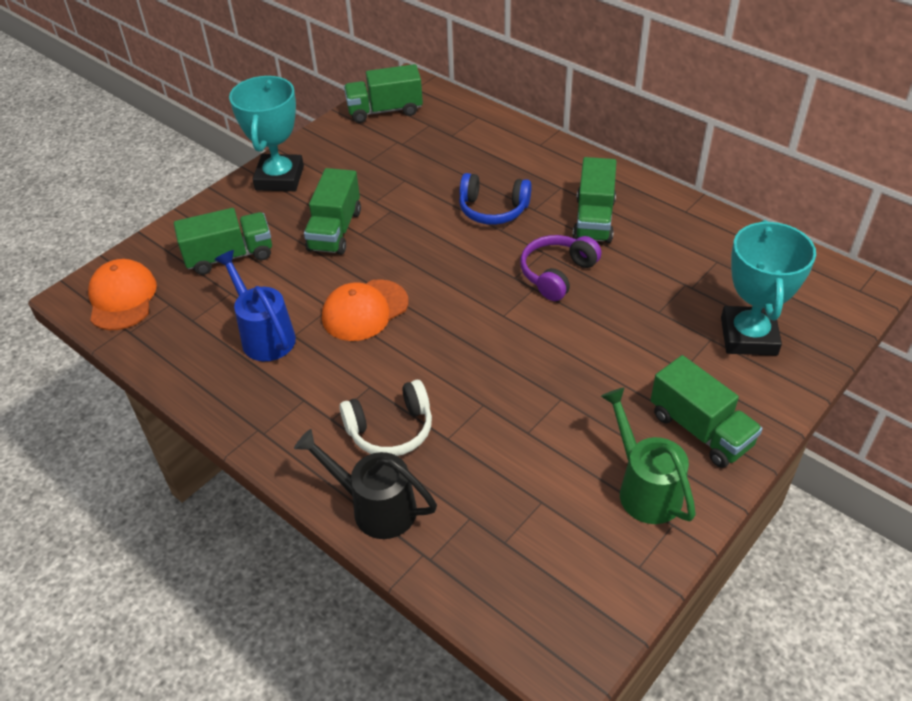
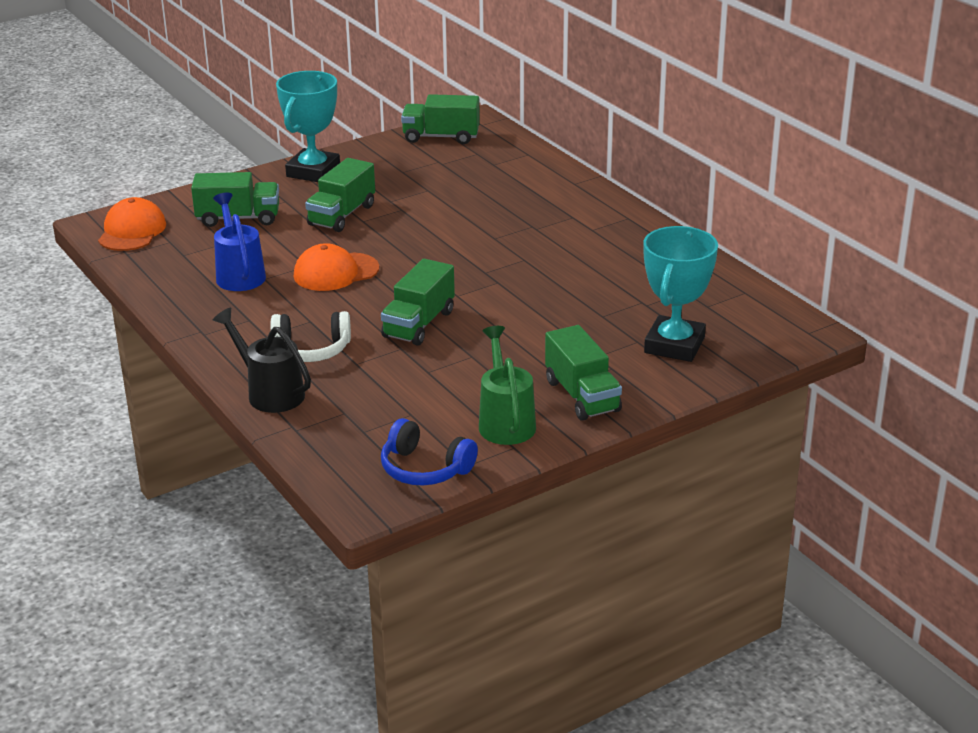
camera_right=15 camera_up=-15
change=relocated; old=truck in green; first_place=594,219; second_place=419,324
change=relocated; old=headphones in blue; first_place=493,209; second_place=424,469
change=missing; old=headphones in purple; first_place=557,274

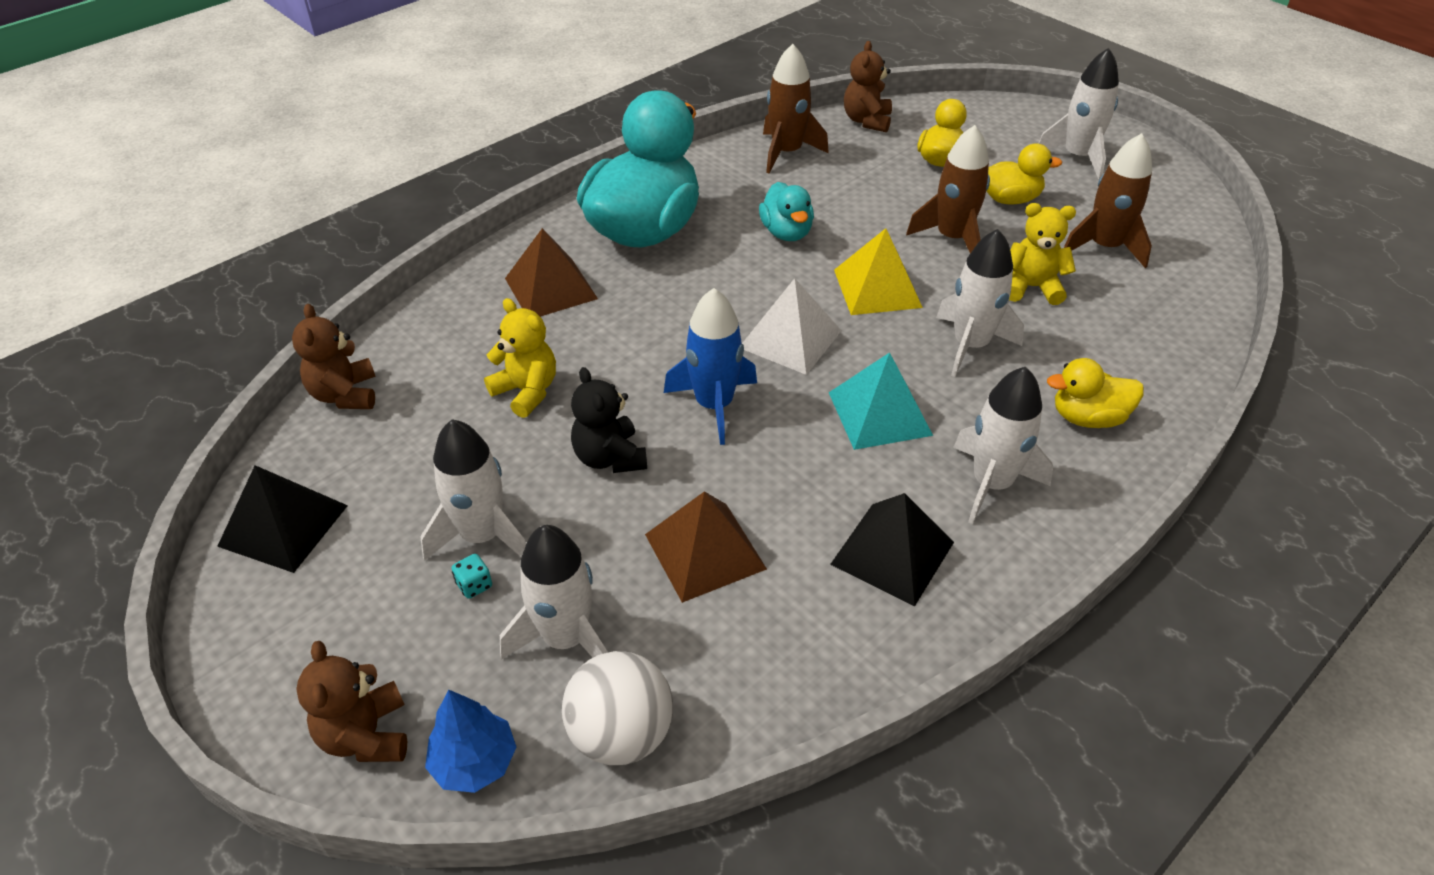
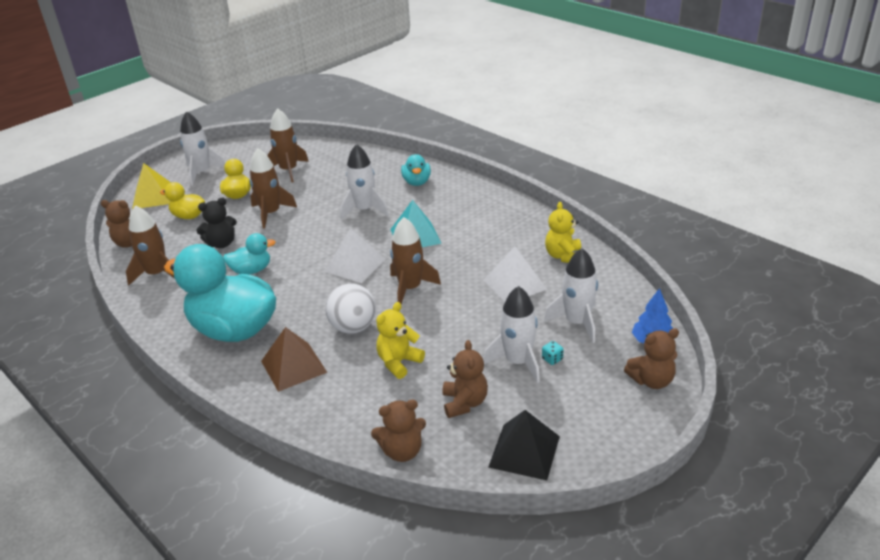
camera_right=-90 camera_up=-10
change=relocated; old=teddy bear in yellow; first_place=1031,287; second_place=563,256
change=relocated; old=pyramid in yellow; first_place=877,288; second_place=153,196
change=colour; old=rocket in blue; new=rocket in brown; first_place=714,405; second_place=410,288
change=colour; old=duck in yellow; new=duck in turquoise; first_place=1087,418; second_place=417,182
change=relocated; old=teddy bear in black; first_place=610,457; second_place=221,244
change=missing; old=rocket in white; first_place=991,484
change=colour; old=pyramid in brown; new=pyramid in white; first_place=704,551; second_place=514,284
change=missing; old=pyramid in black; first_place=892,553
change=relocated; old=ball in white; first_place=621,734; second_place=353,327
change=appeared; new=teddy bear in brown; second_place=464,403

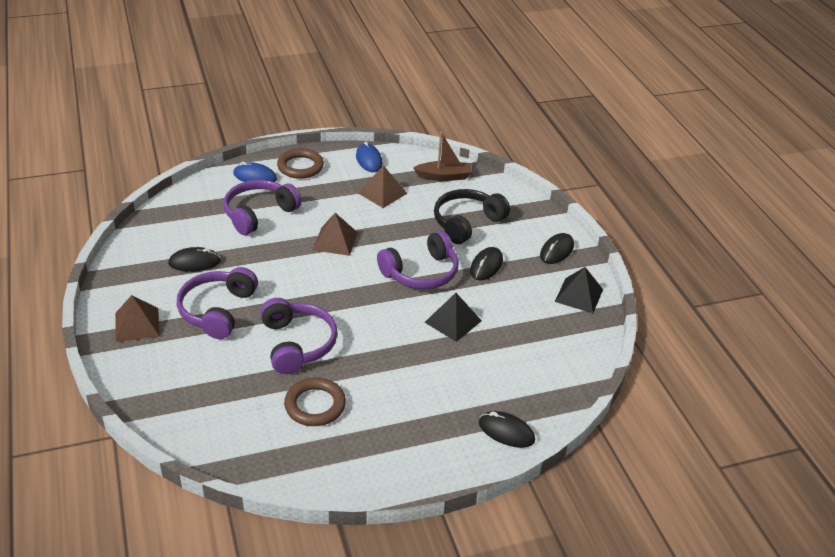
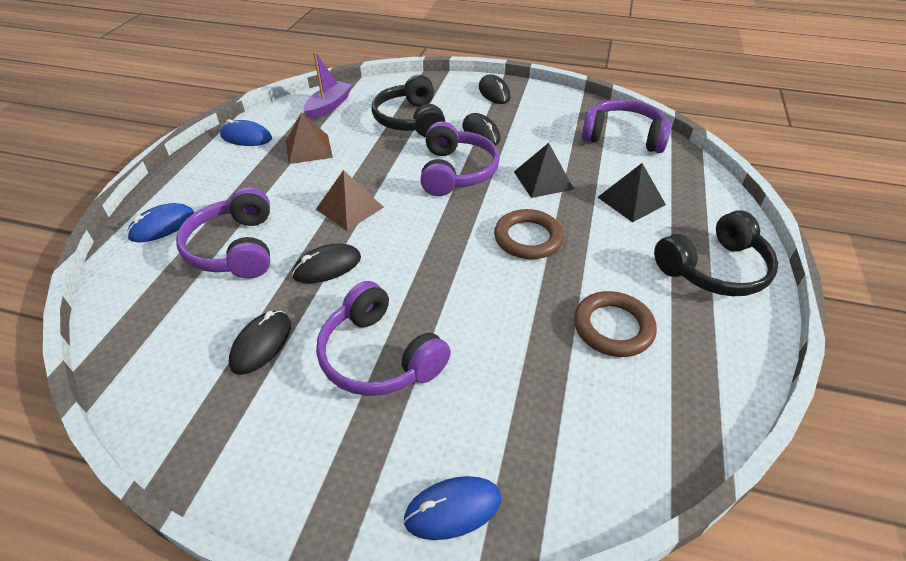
camera_right=-55 camera_up=5
change=colour; old=boat in brown; new=boat in purple; first_place=444,176; second_place=329,106
change=relocated; old=ring in brown; first_place=300,167; second_place=528,238
change=relocated; old=pyramid in black; first_place=579,295; second_place=631,200
change=missing; old=pyramid in brown; first_place=137,324
change=relocated; old=headphones in purple; first_place=297,344; second_place=623,136
change=relocated; old=mouse in black; first_place=506,431; second_place=327,267
change=appeared; new=headphones in black; second_place=714,269
change=appeared; new=mouse in blue; second_place=453,509

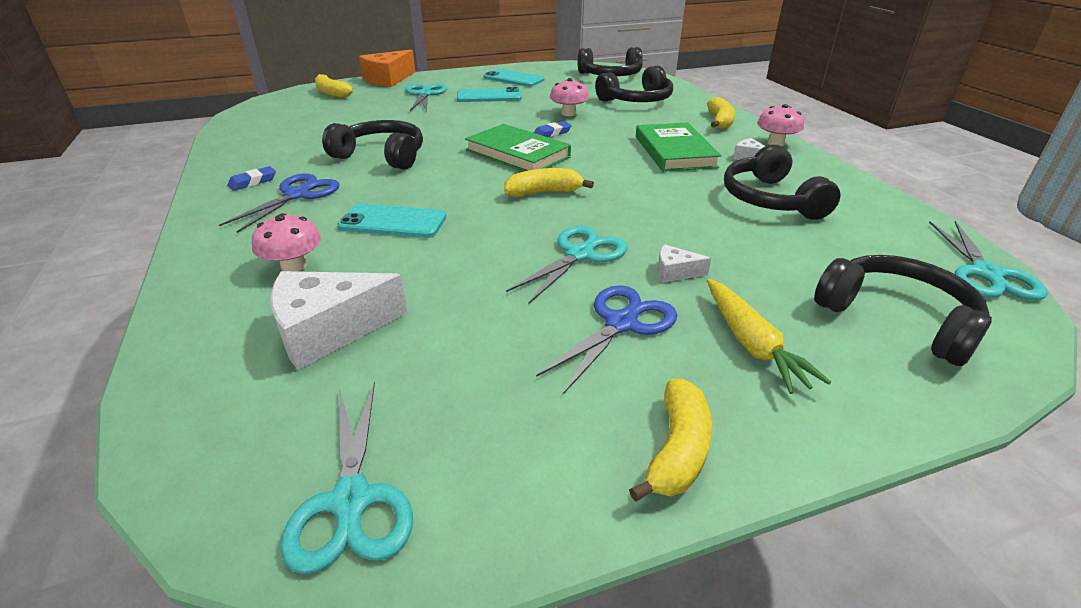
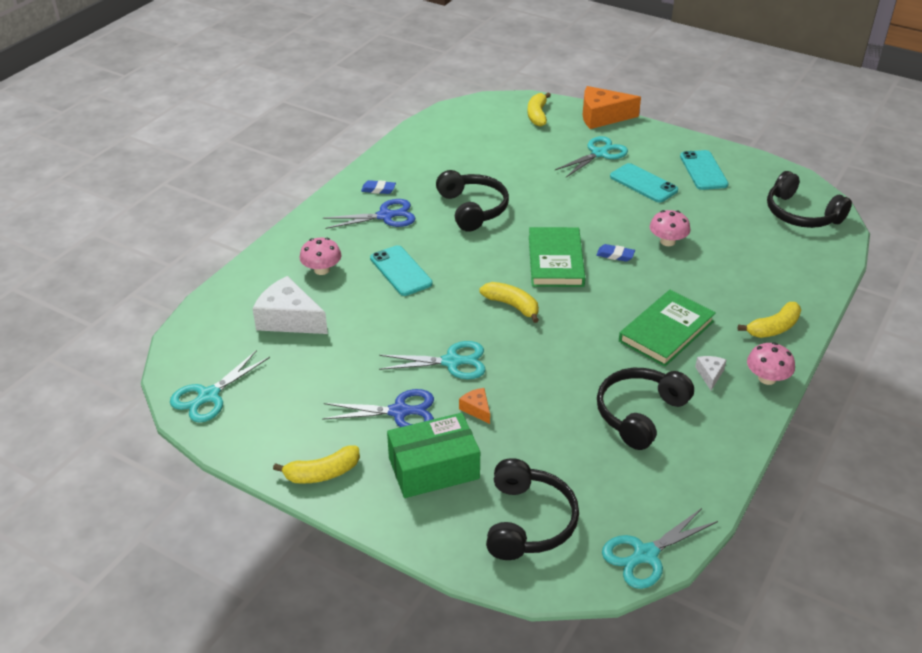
camera_right=50 camera_up=5
change=missing; old=headphones in black; first_place=637,100
change=colour; old=cheese in white; new=cheese in orange; first_place=675,272; second_place=476,409
change=exchanged; old=carrot in yellow; new=box in green; first_place=751,343; second_place=434,468

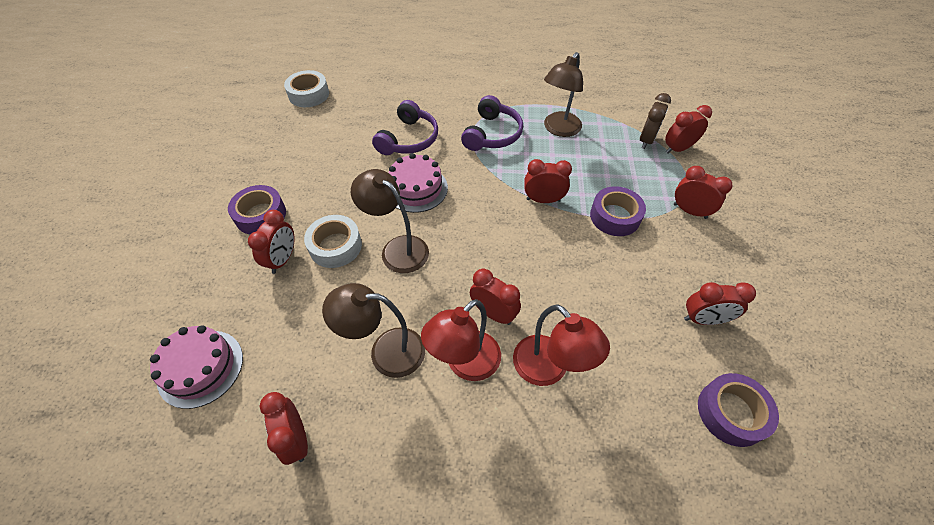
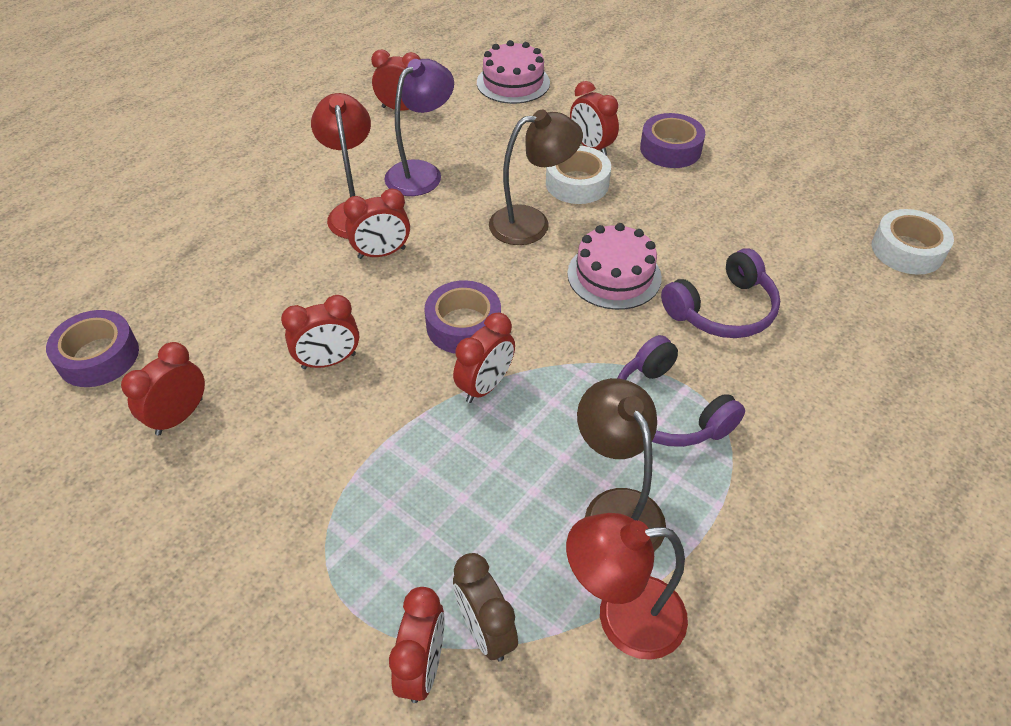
camera_right=125 camera_up=-5
change=spun; old=headphones in purple; first_place=409,139; second_place=723,310; degrees=-90
change=relocated; old=clock in red; first_place=689,211; second_place=329,361
change=relocated; old=tape in purple; first_place=615,216; second_place=463,325
change=colour; old=lamp in brown; new=lamp in purple; first_place=386,351; second_place=421,172
change=relocated; old=lamp in red; first_place=548,369; second_place=622,617

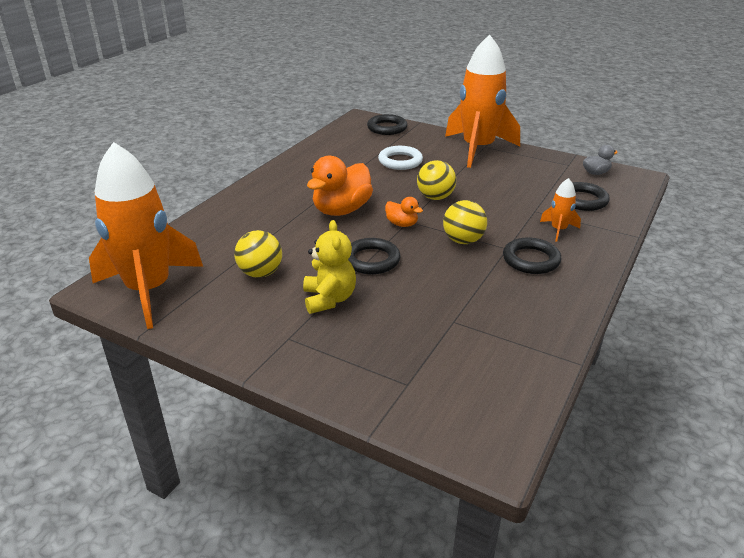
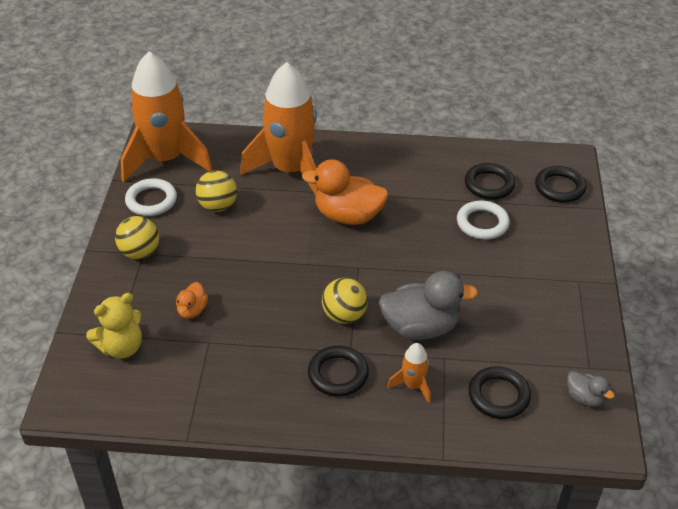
camera_right=65 camera_up=10
change=relocated; old=rocket in orange; first_place=478,149; second_place=290,171
change=relocated; old=ball in yellow; first_place=435,197; second_place=140,253
change=relocated; old=duck in orange; first_place=402,224; second_place=192,310
change=relocated; old=teddy bear in yellow; first_place=329,299; second_place=121,347
change=relocated; old=ring in black; first_place=371,260; second_place=489,184
change=appeared; new=ring in white; second_place=151,200
change=appeared; new=duck in grey; second_place=420,327

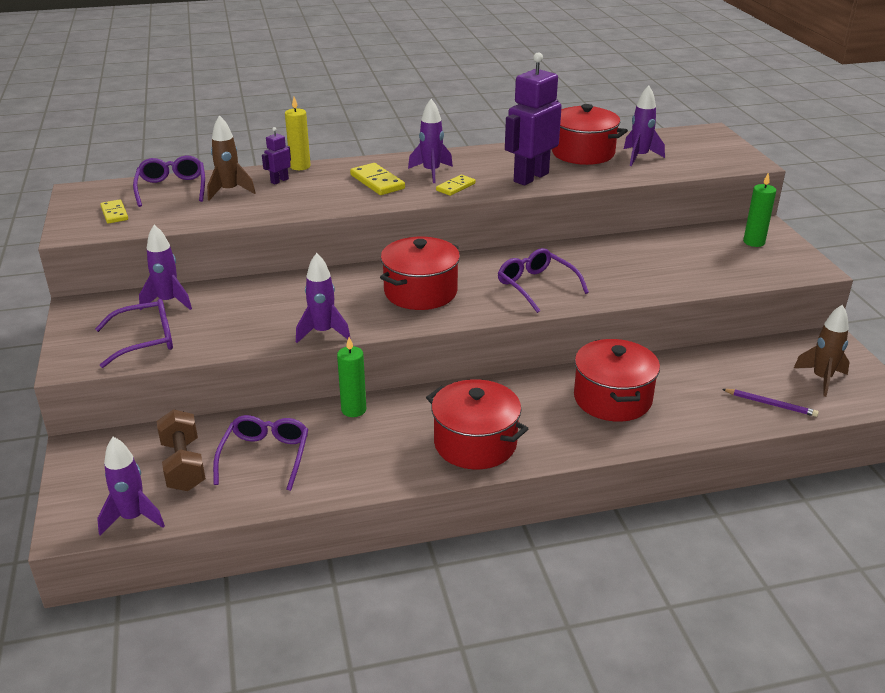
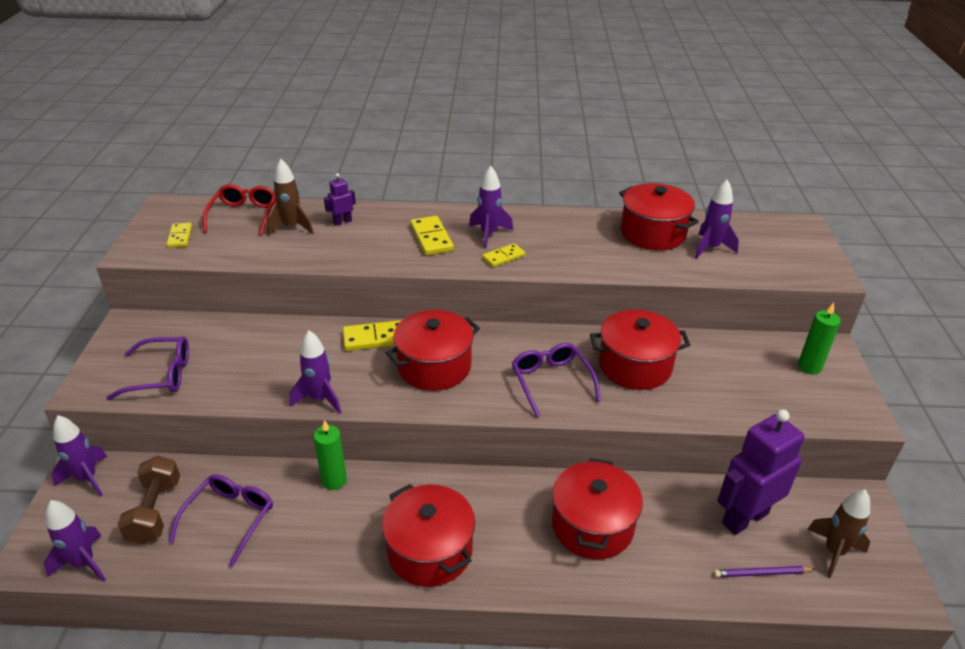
camera_right=15 camera_up=5
change=relocated; old=robot in purple; first_place=530,177; second_place=744,518
change=missing; old=candle in yellow; first_place=300,166
change=colour; old=glasses in purple; new=glasses in red; first_place=172,188; second_place=244,215
change=relocated; old=rocket in purple; first_place=168,302; second_place=87,478
change=spun; old=pencil in purple; first_place=770,404; second_place=762,573; degrees=135
change=appeared; new=pot in red; second_place=635,366
change=appeared; new=domino in yellow; second_place=375,338

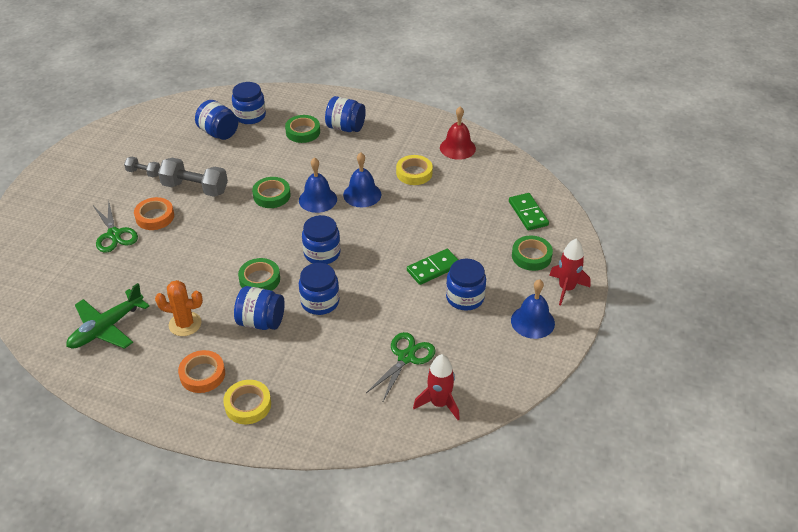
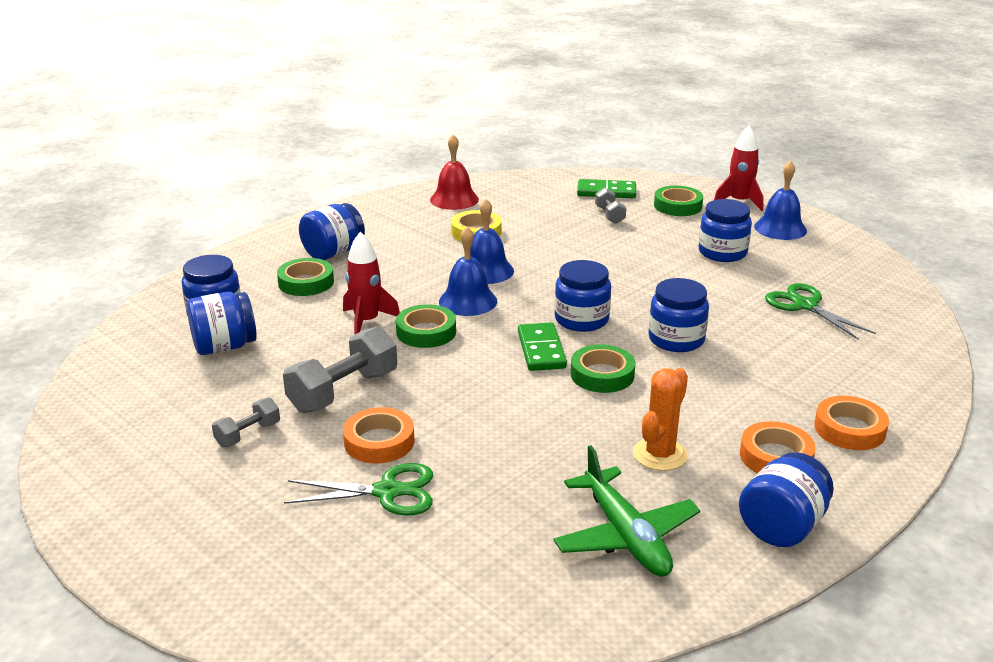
camera_right=-65 camera_up=-15
change=relocated; old=domino in green; first_place=433,268; second_place=541,350
change=relocated; old=jar in blue; first_place=261,322; second_place=782,527
change=relocated; old=rocket in red; first_place=439,403; second_place=366,322
change=colour; old=tape in yellow; new=tape in orange; first_place=248,405; second_place=849,429
change=appeared; new=dumbbell in grey; second_place=609,215

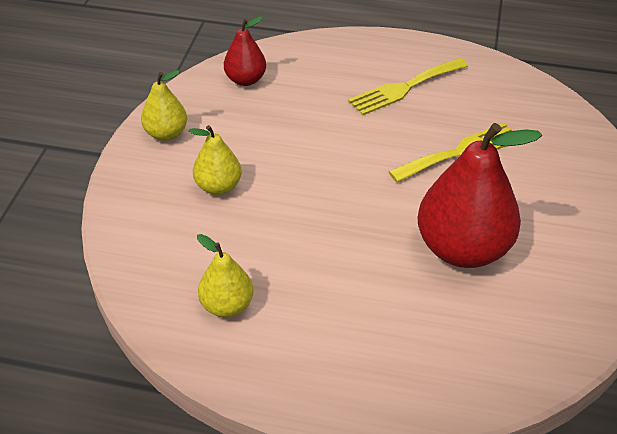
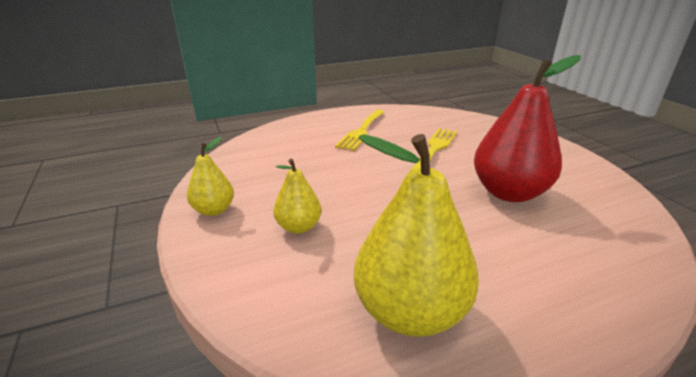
camera_right=-35 camera_up=-15
change=missing; old=pear in red; first_place=245,80
change=size; old=pear in yellow; first_place=227,305; second_place=410,312; factor=1.91

